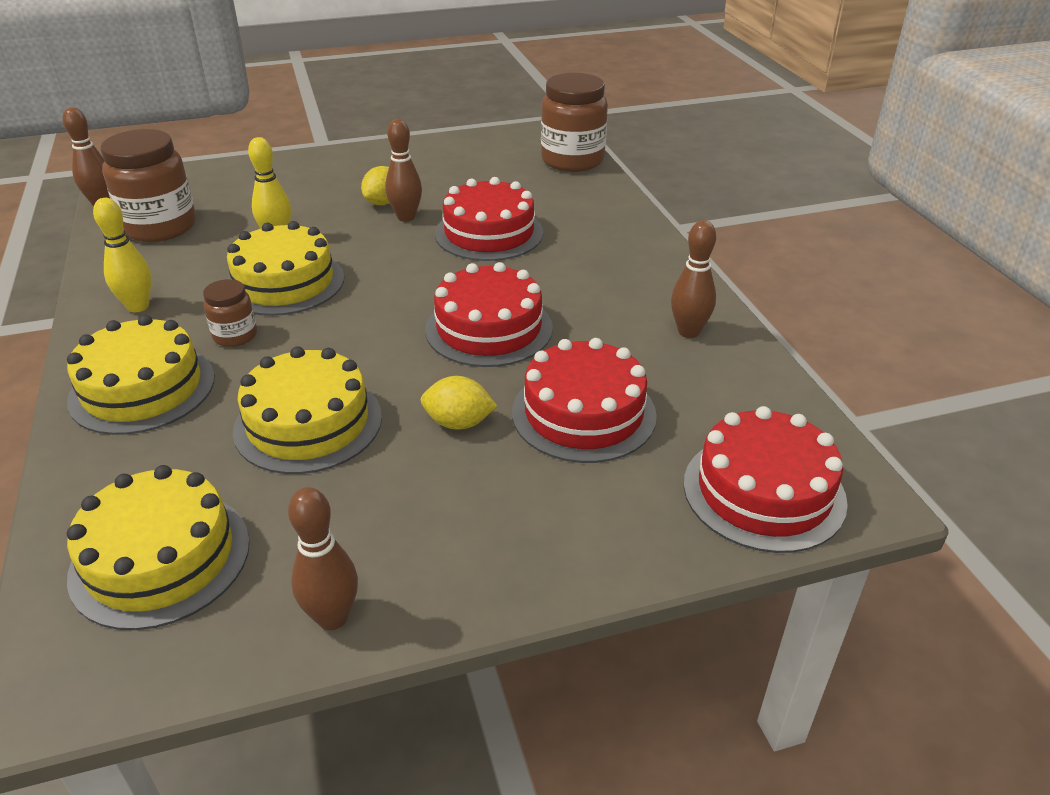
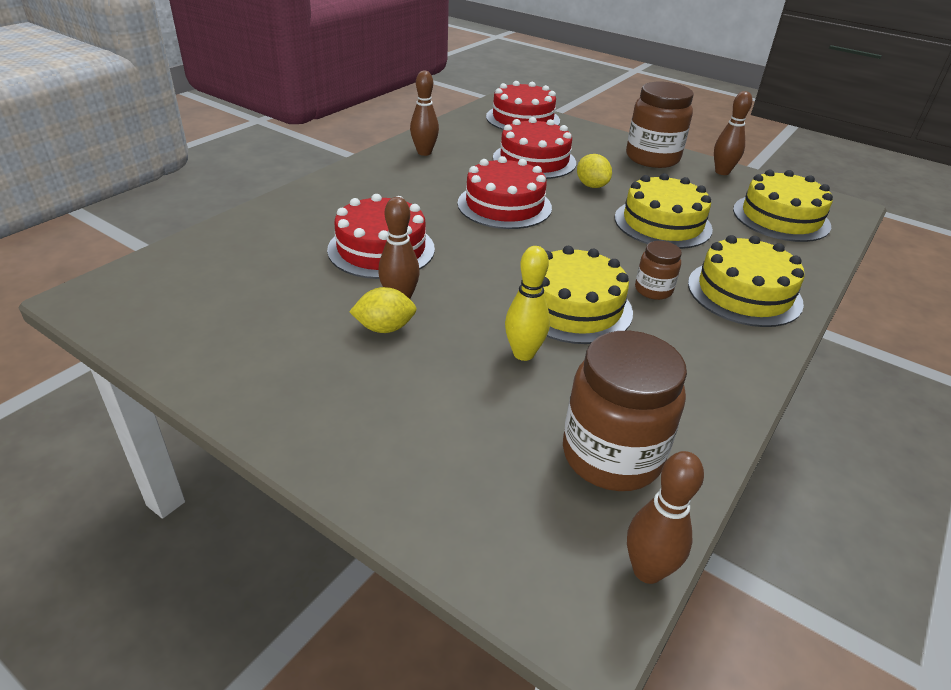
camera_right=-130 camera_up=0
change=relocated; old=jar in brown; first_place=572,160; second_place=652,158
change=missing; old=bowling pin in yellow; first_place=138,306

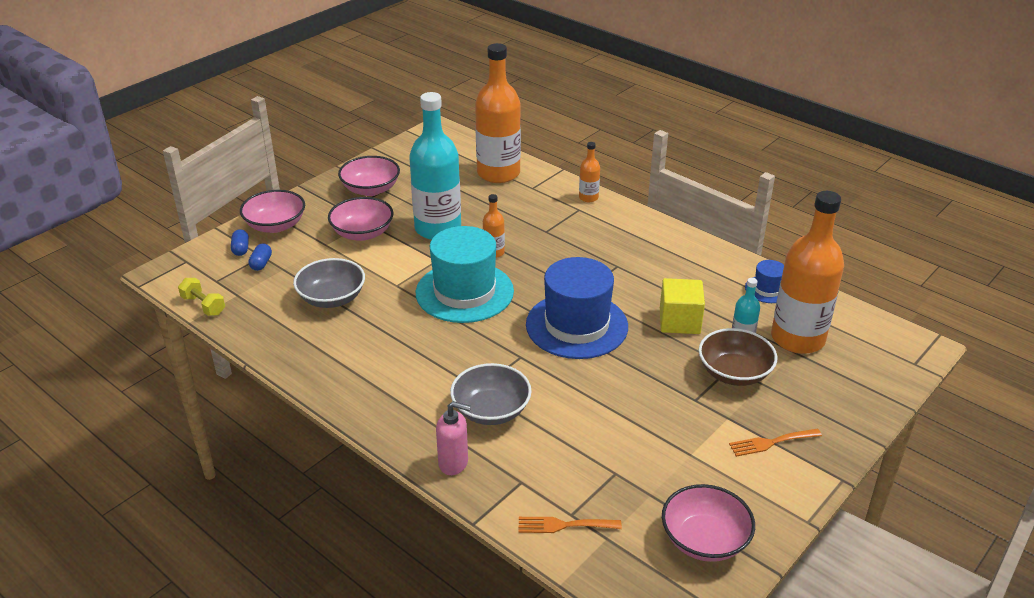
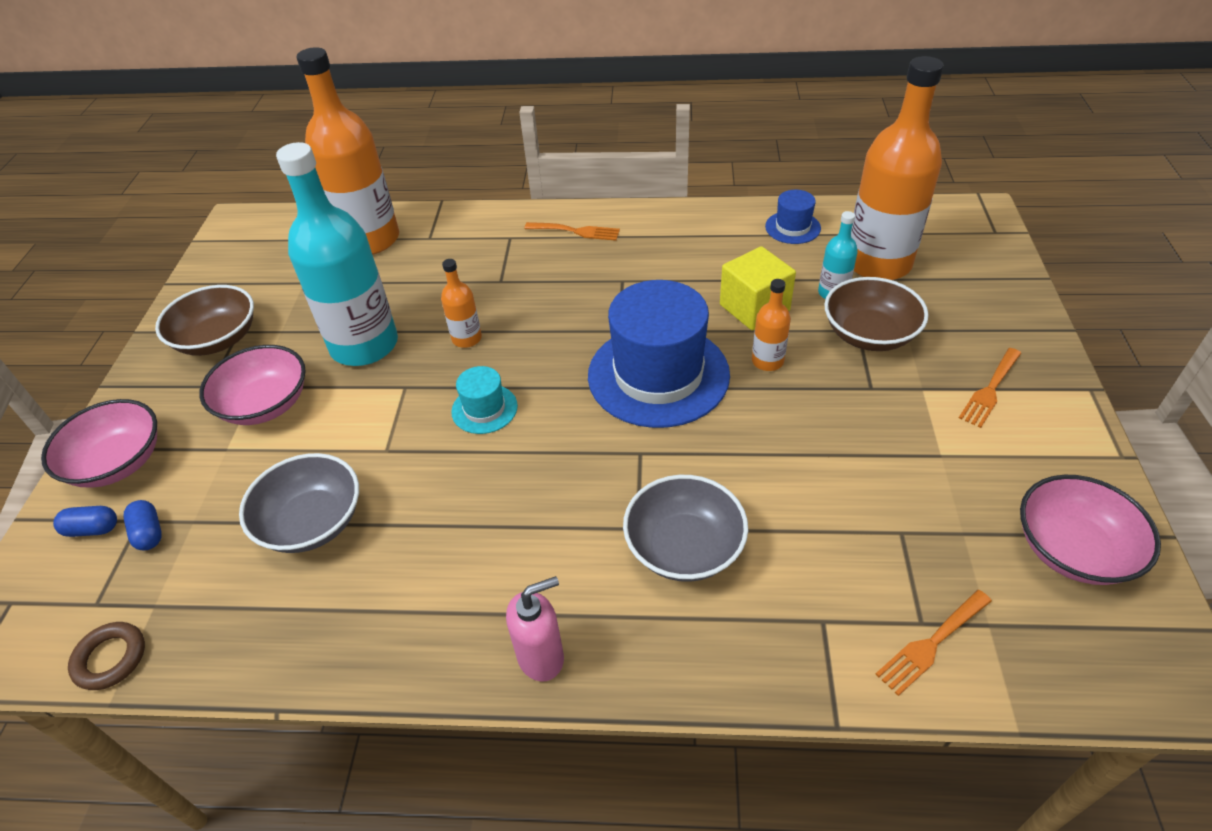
camera_right=-35 camera_up=10
change=relocated; old=bottle in orange; first_place=588,197; second_place=767,361
change=colour; old=bowl in pink; new=bowl in brown; first_place=370,189; second_place=218,339
change=size; old=hat in turquoise; first_place=464,292; second_place=484,409; factor=0.46
change=spun; old=capsule in blue; first_place=241,249; second_place=92,529; degrees=-45
change=exchanged; old=dumbbell in yellow; new=ring in brown; first_place=203,305; second_place=110,658
change=relocated; old=soap dispenser in pink; first_place=453,463; second_place=541,657
change=appeared; new=fork in orange; second_place=576,231

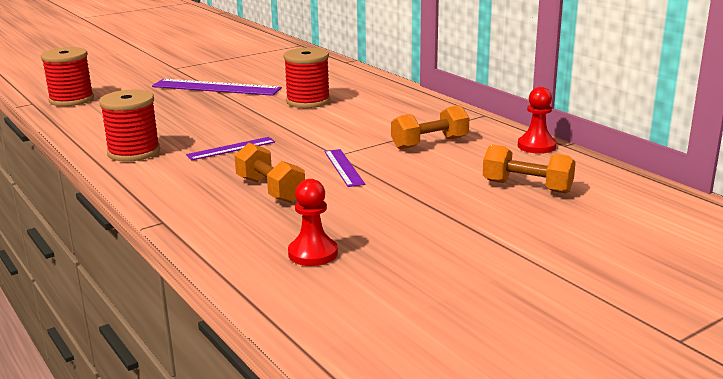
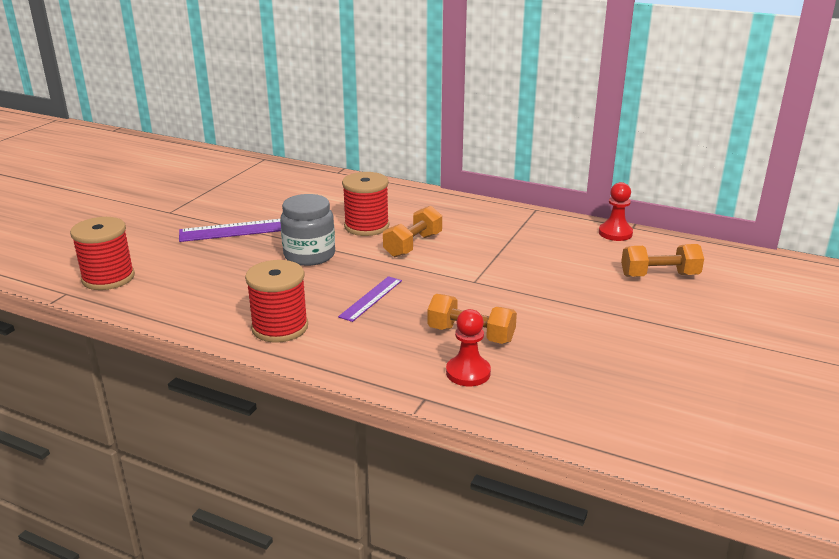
camera_right=-30 camera_up=5
change=relocated; old=dumbbell in orange; first_place=429,143; second_place=413,245
change=missing; old=ruler in purple; first_place=344,167
change=relocated; old=pawn in red; first_place=313,253; second_place=468,373
change=appeared; new=jar in grey; second_place=309,255

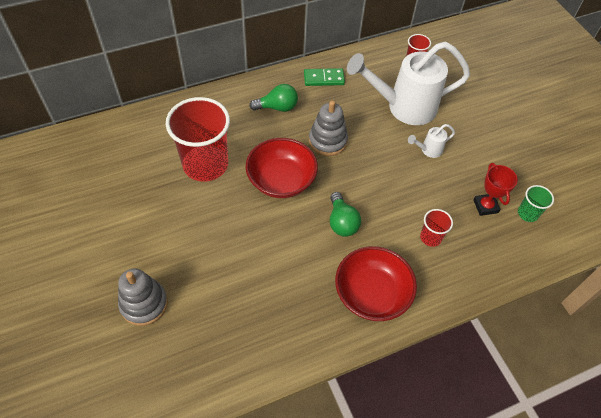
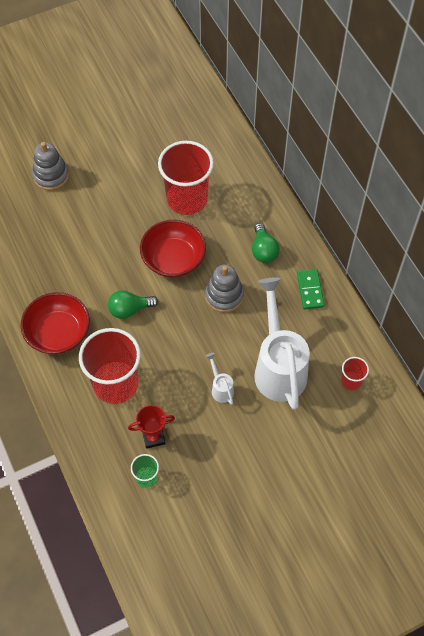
camera_right=90 camera_up=5
change=size; old=cup in red; first_place=430,237; second_place=115,384; factor=2.21

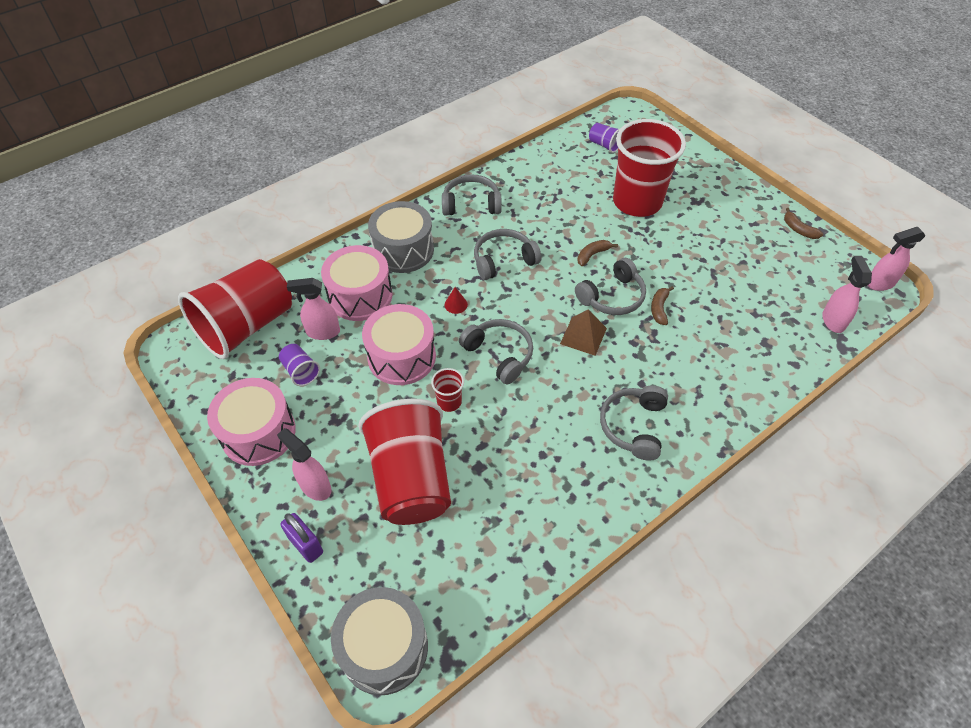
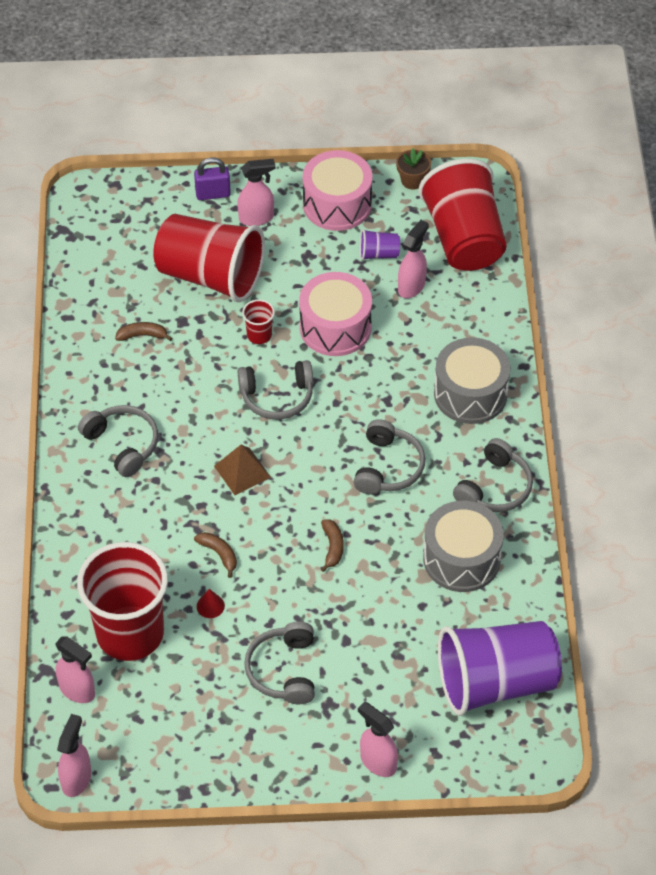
camera_right=125 camera_up=0
change=relocated; old=cup in red; first_place=637,202; second_place=130,633
change=size; old=cup in purple; first_place=604,145; second_place=495,682; factor=2.47
change=relocated; old=banana in brown; first_place=798,229; second_place=142,335
change=missing; old=drum in pink; first_place=360,296
change=relocated; old=headphones in grey; first_place=612,296; second_place=284,670
change=relocated; old=cone in red; first_place=456,304; second_place=210,606
change=relocated; old=drum in grey; first_place=384,648; second_place=461,559
change=appeared; new=flower pot in brown; second_place=412,180
change=appeared; new=spray bottle in pink; second_place=377,762

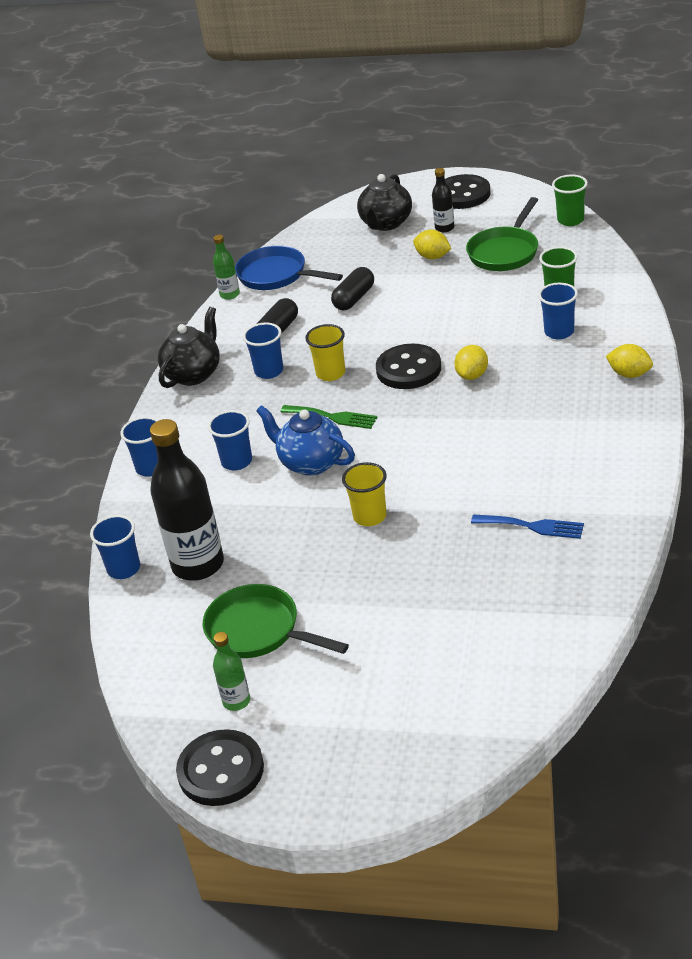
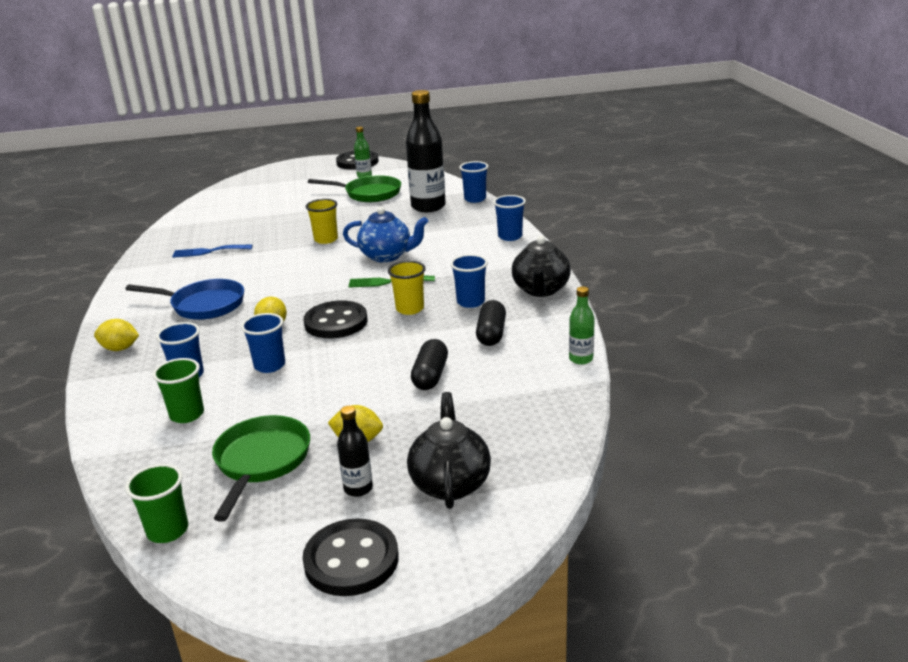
camera_right=155 camera_up=-10
change=relocated; old=pan in blue; first_place=276,275; second_place=203,305
change=relocated; old=cup in blue; first_place=237,462; second_place=269,365

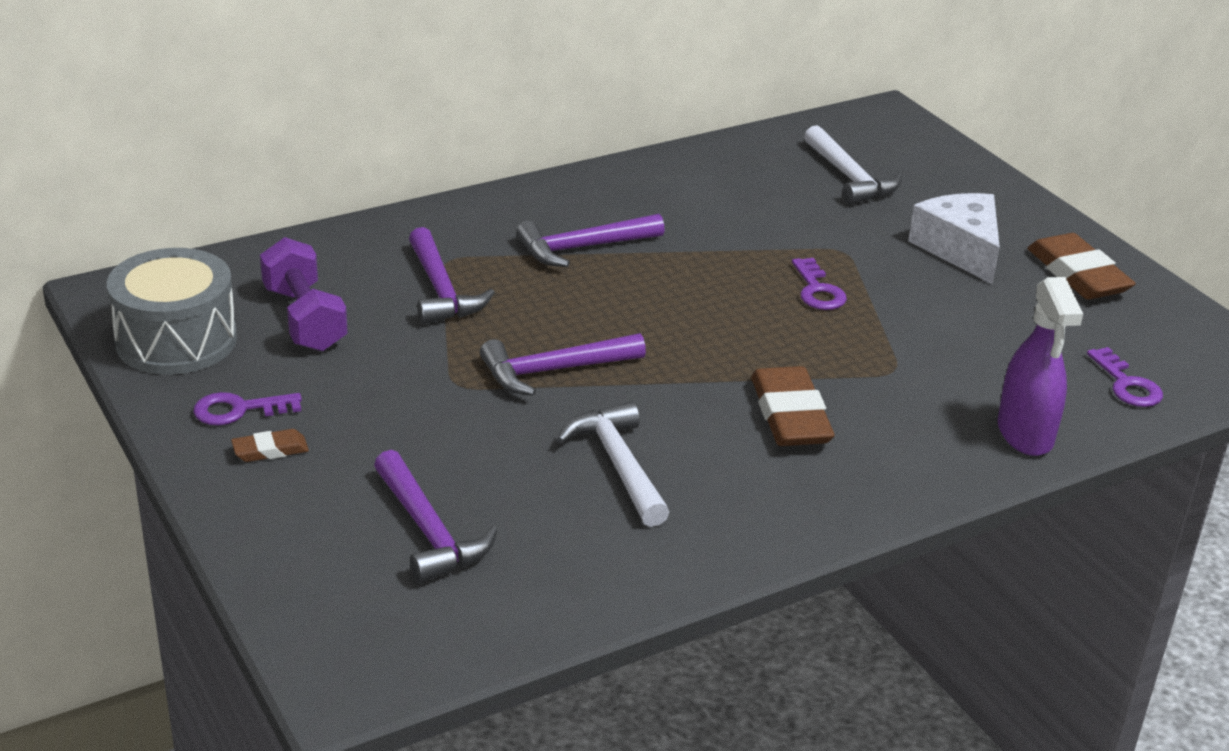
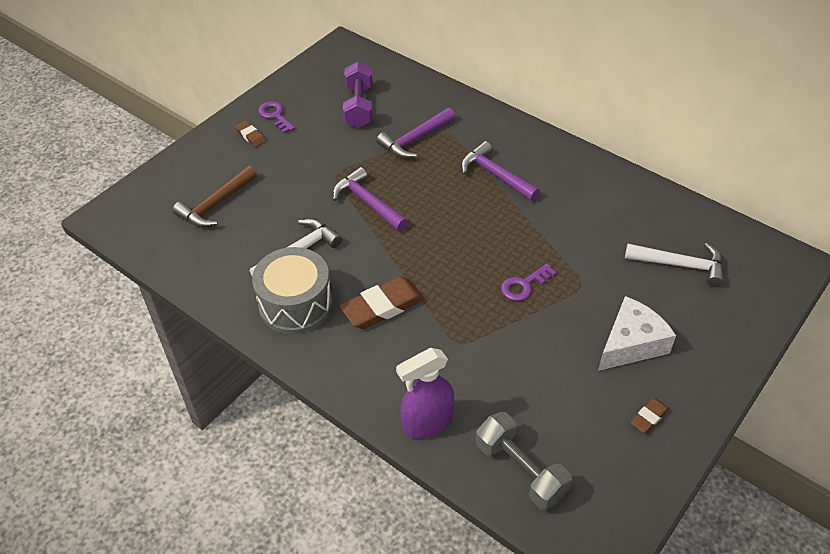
camera_right=70 camera_up=15
change=spun; old=hammer in white; first_place=849,177; second_place=680,265; degrees=-120
change=size; old=eraser in brown; first_place=1077,274; second_place=648,417; factor=0.51
change=spun; old=dumbbell in purple; first_place=305,319; second_place=359,106; degrees=-45
change=relocated; old=drum in grey; first_place=176,340; second_place=295,304
change=exchanged; old=key in purple; new=dumbbell in grey; first_place=1127,384; second_place=520,470
change=colour; old=hammer in purple; new=hammer in brown; first_place=428,531; second_place=216,204

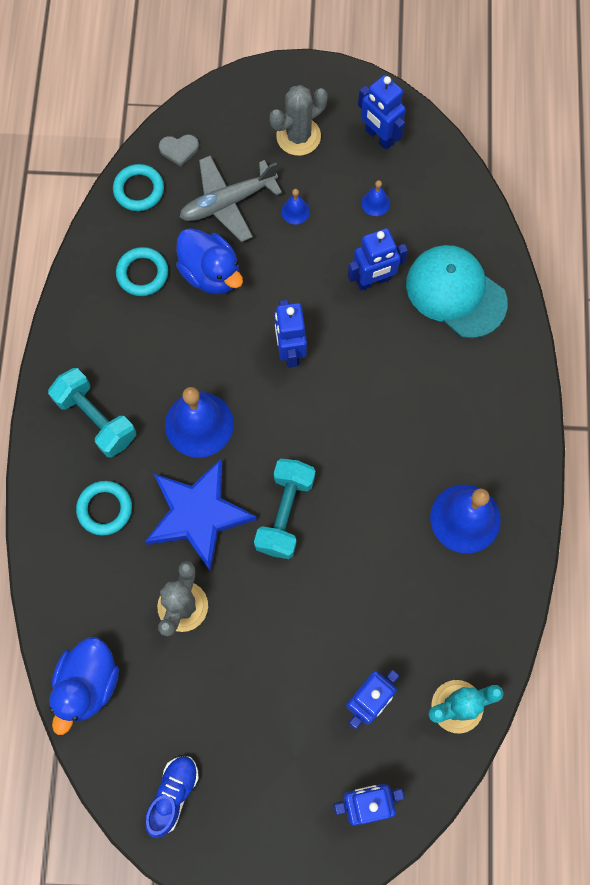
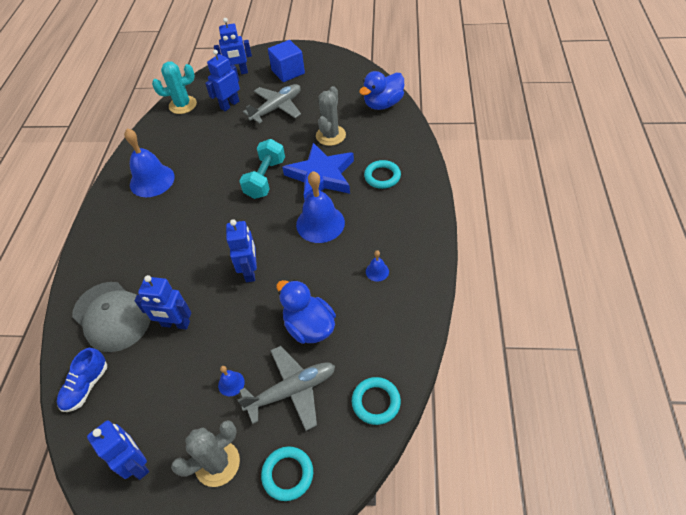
camera_right=-175 camera_up=-20
change=missing; old=heart in grey; first_place=179,150
change=relocated; old=bell in blue; first_place=375,203; second_place=377,271
change=spun; old=robot in blue; first_place=373,280; second_place=175,324; degrees=-150
change=colour; old=cap in turquoise; new=cap in grey; first_place=455,292; second_place=112,316
change=relocated; old=ring in turquoise; first_place=142,273; second_place=287,474
change=missing; old=dumbbell in turquoise; first_place=96,419
change=spun; old=duck in blue; first_place=88,684; second_place=383,104; degrees=-150
change=relocated; old=shoe in blue; first_place=173,794; second_place=86,386
change=appeared; new=cube in blue; second_place=288,72
change=appeared; new=plane in grey; second_place=277,108

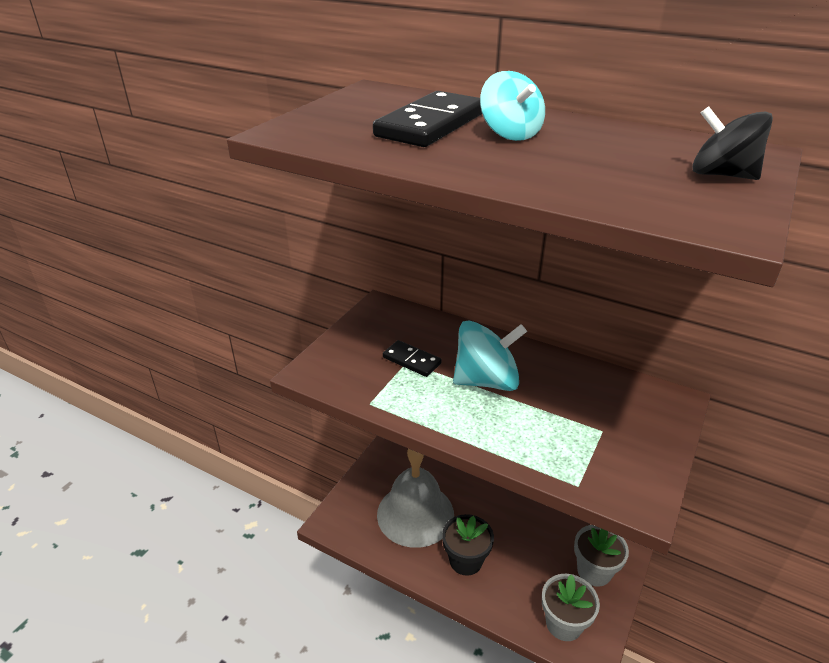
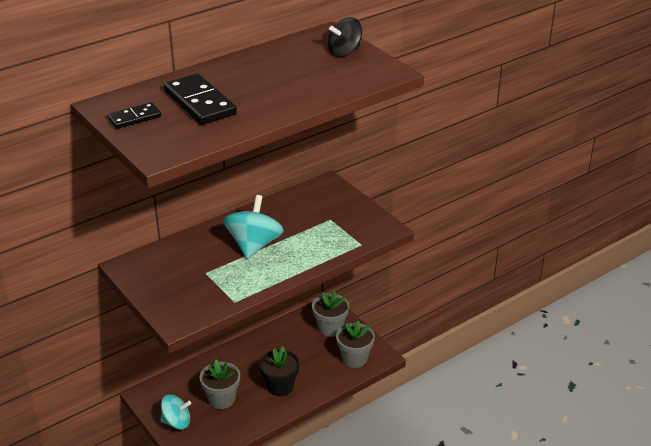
camera_right=-65 camera_up=0
change=relocated; old=spinning top in turquoise; first_place=510,134; second_place=176,422
change=relocated; old=domino in black; first_place=411,360; second_place=134,118
change=exchanged; old=bell in grey; new=flower pot in grey; first_place=415,514; second_place=221,399

